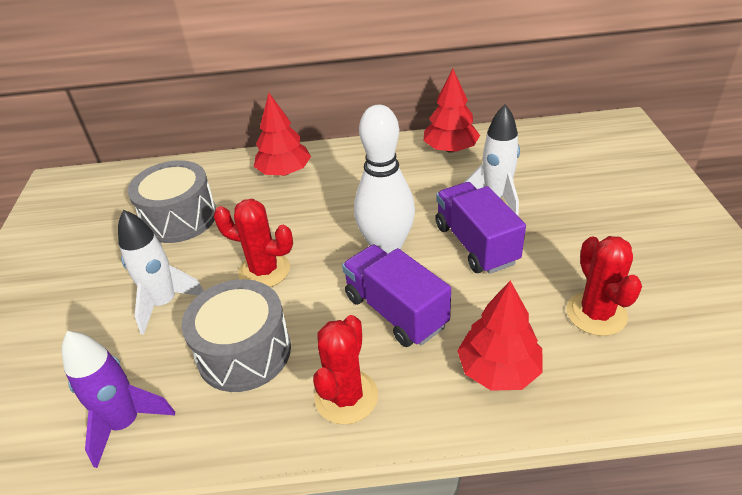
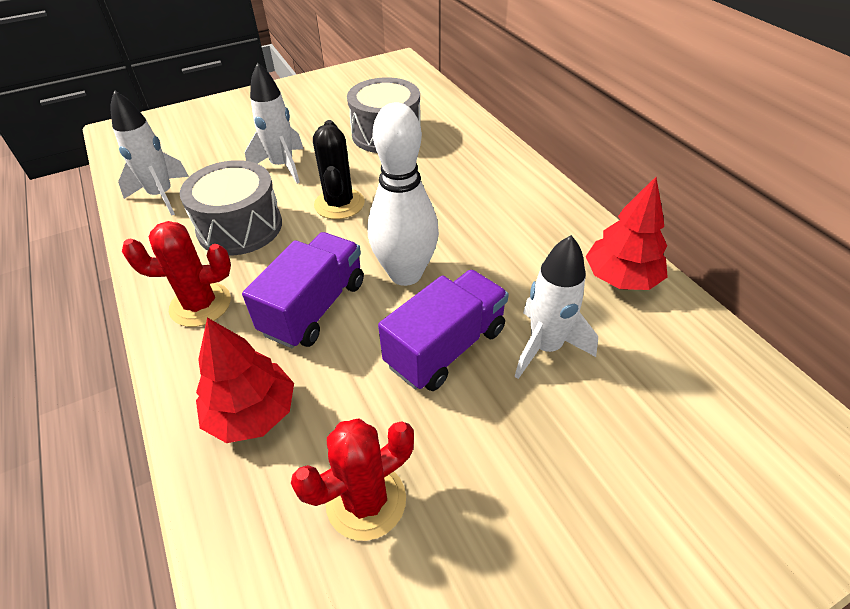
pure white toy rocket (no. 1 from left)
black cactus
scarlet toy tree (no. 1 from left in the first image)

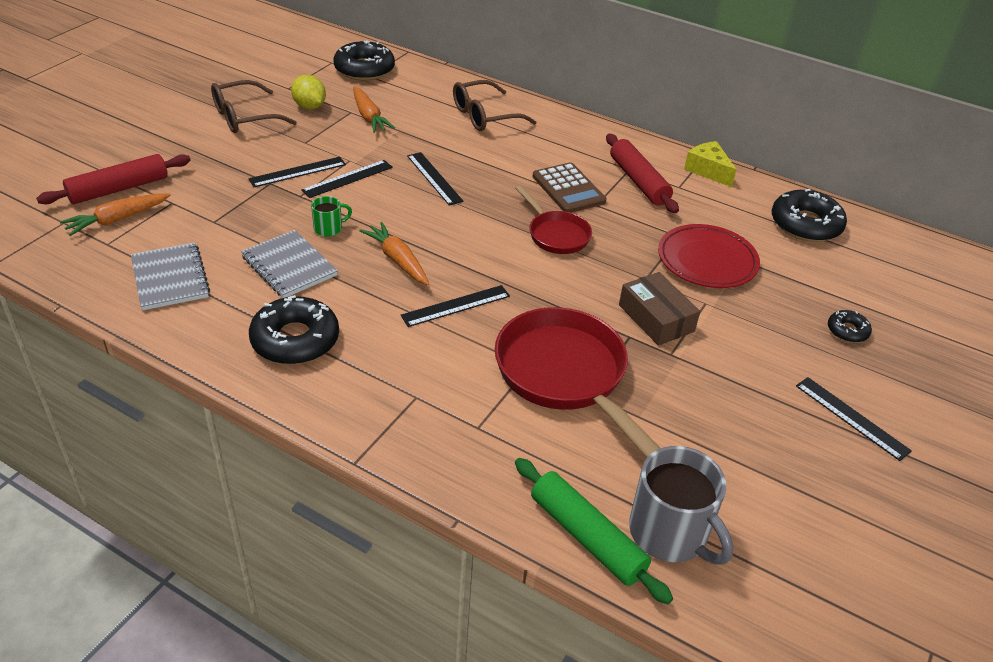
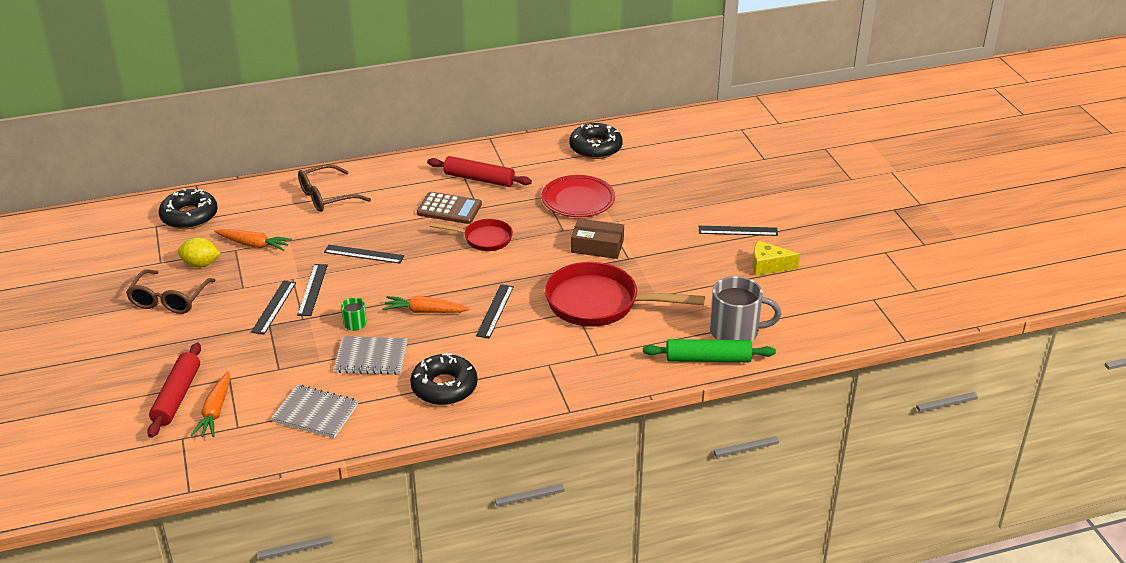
russet glasses (no. 2 from left)
golden cheese
black doughnut (no. 4 from left in the first image)

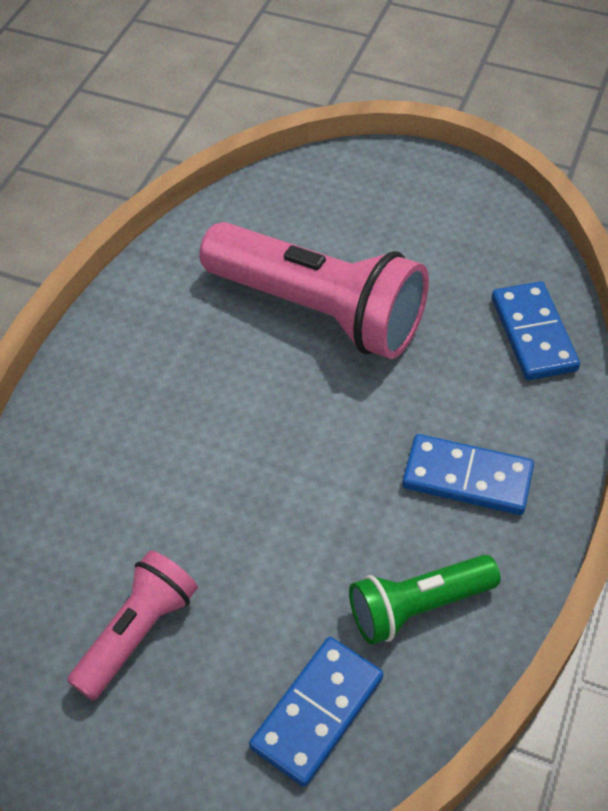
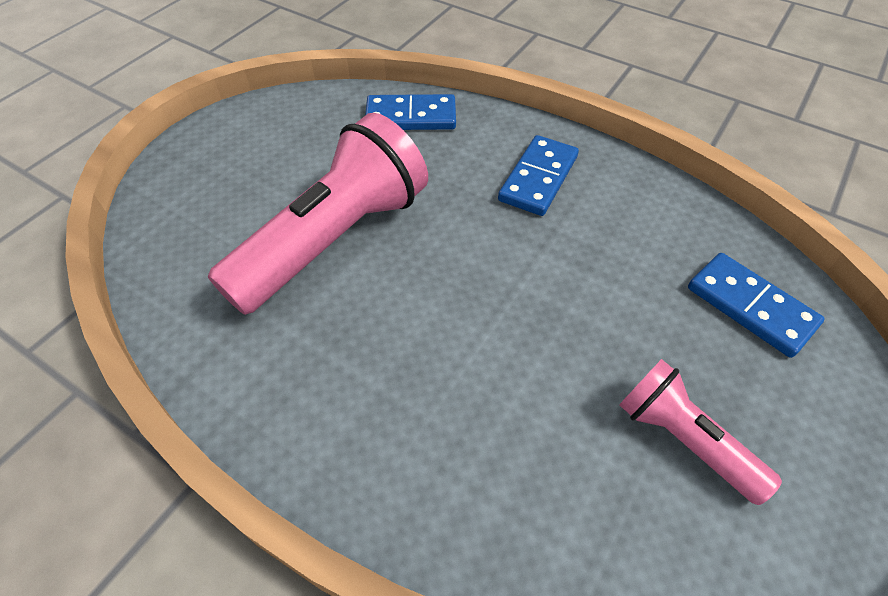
leaf-green torch

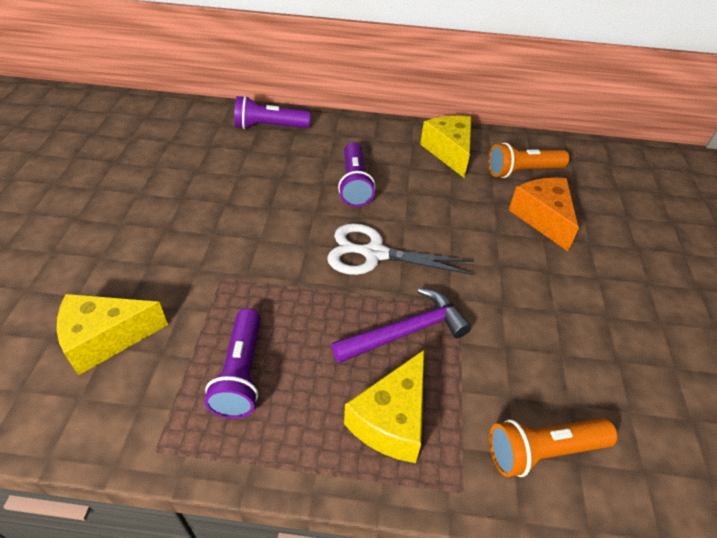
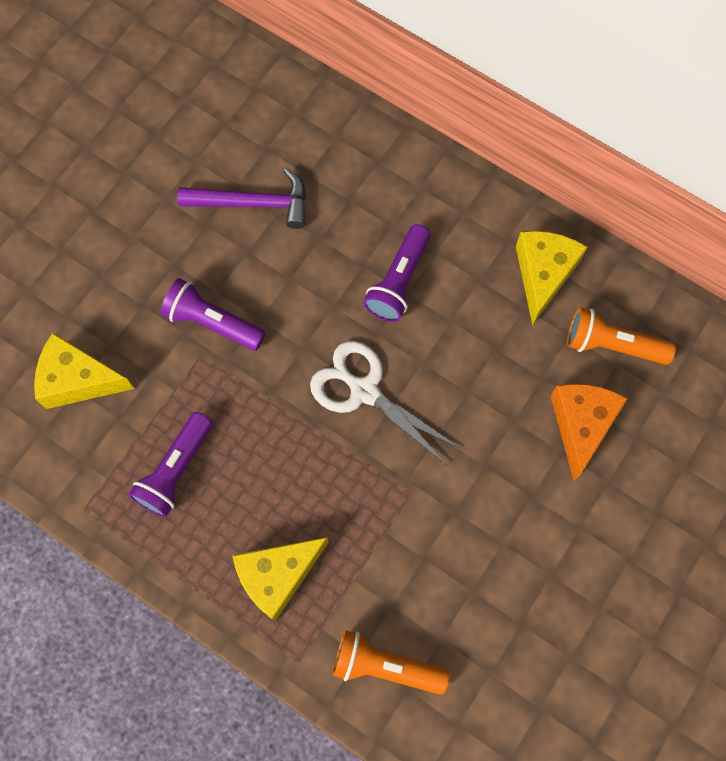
purple torch (no. 2 from left)
purple claw hammer

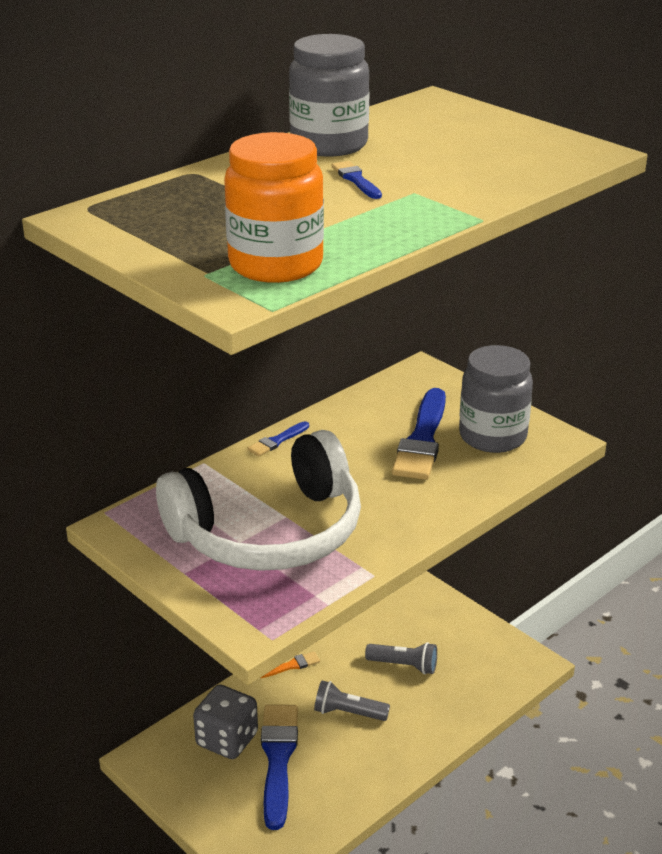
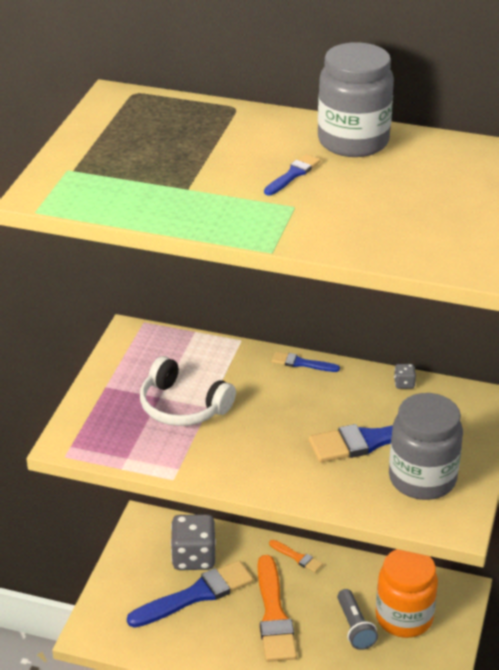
pure white over-ear headphones
bright orange jar
bright orange paintbrush (no. 1 from left)
ash-grey dice (no. 2 from left)

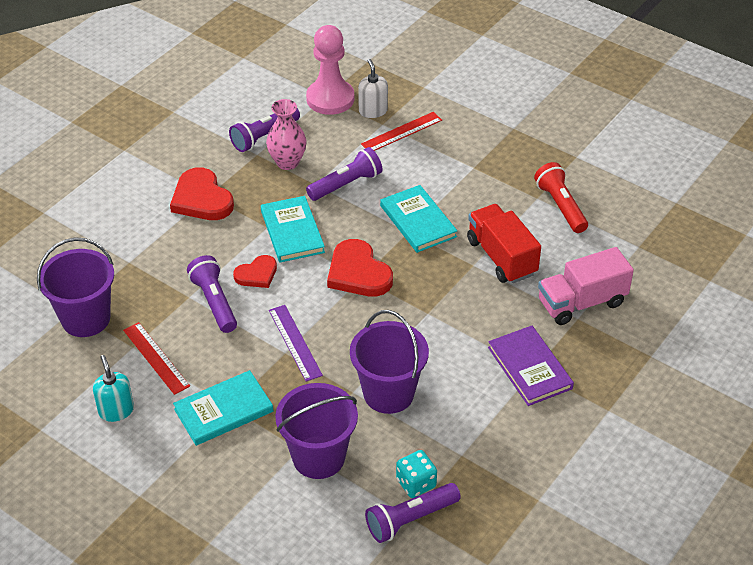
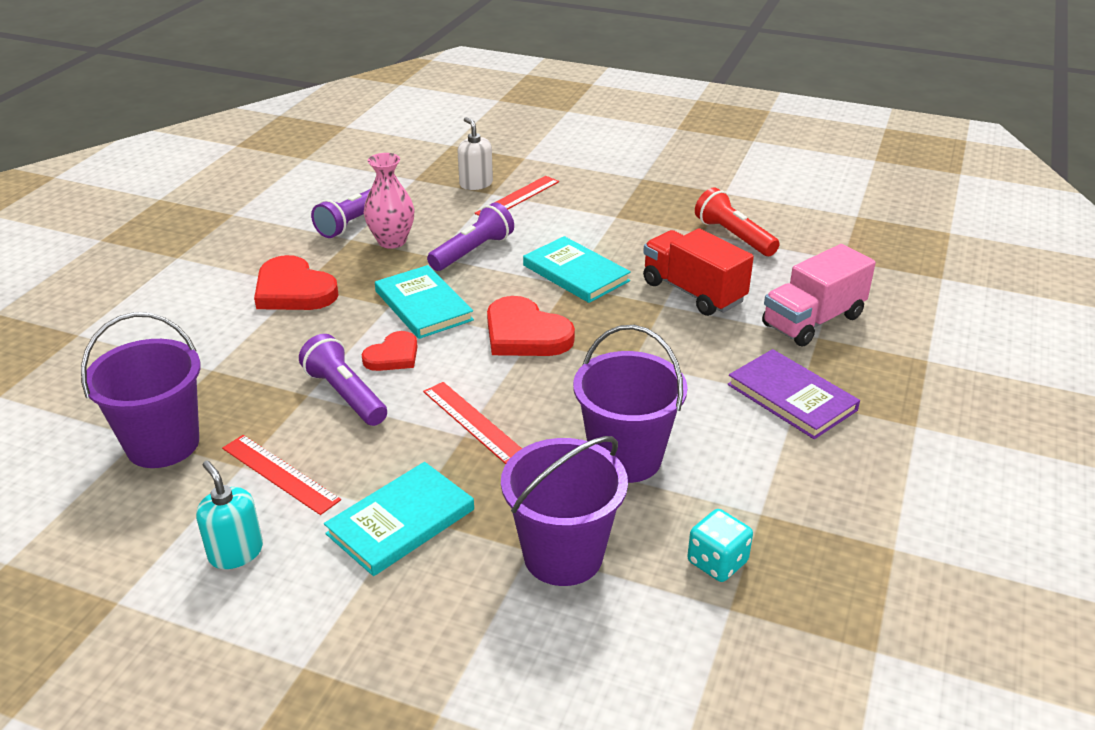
scarlet measuring stick (no. 2 from left)
pink pawn
purple torch (no. 4 from left in the first image)

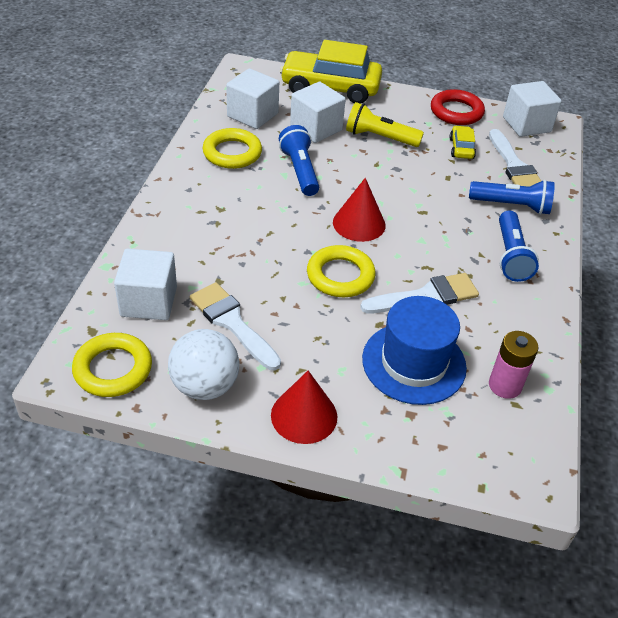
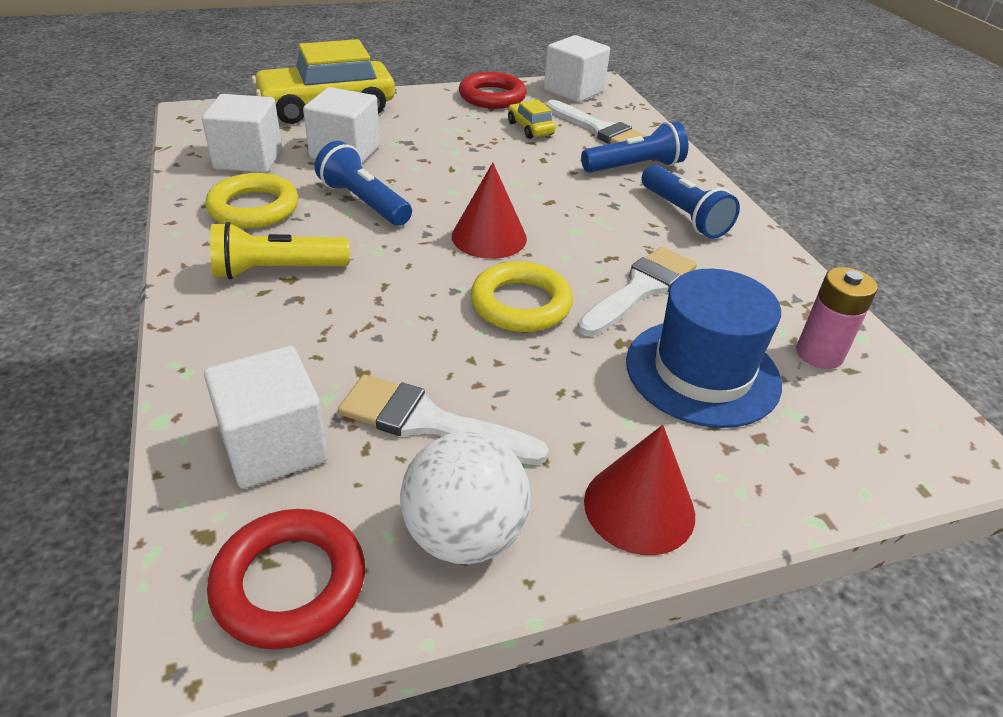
scarlet torus (no. 1 from left)
golden torch

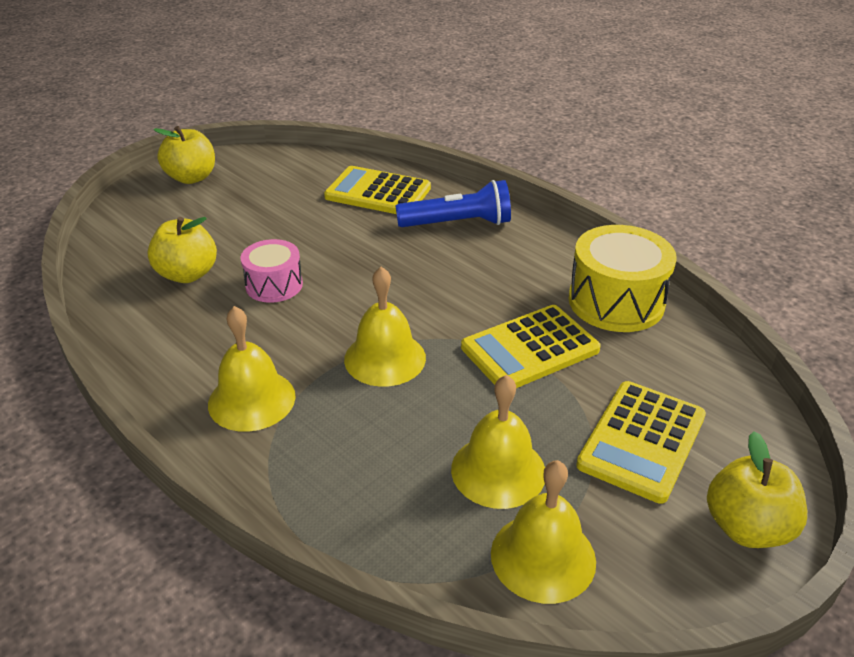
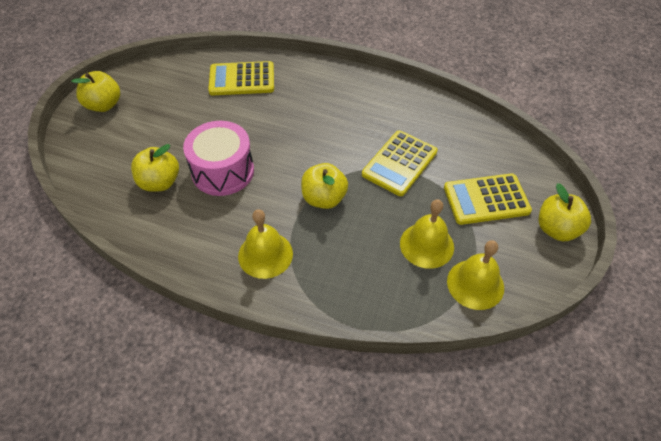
pink snare drum
golden apple (no. 3 from left)
royal blue torch
golden snare drum
golden adding machine (no. 3 from left)

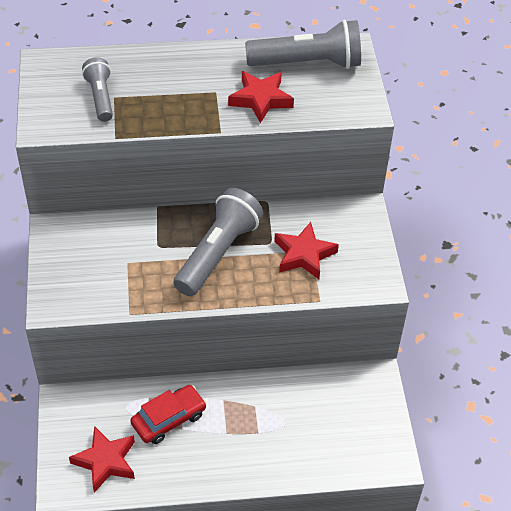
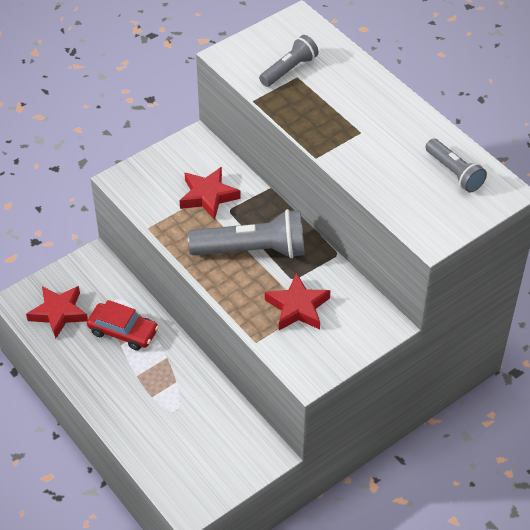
scarlet star shape (no. 2 from left)
ash-grey torch (no. 3 from left)

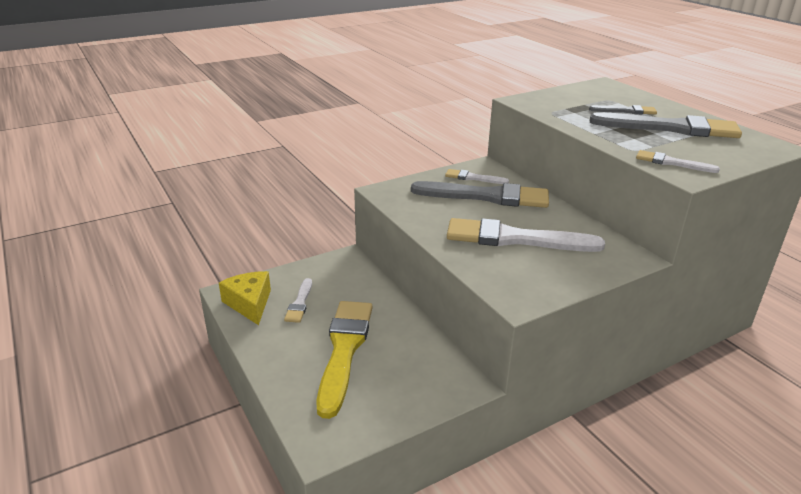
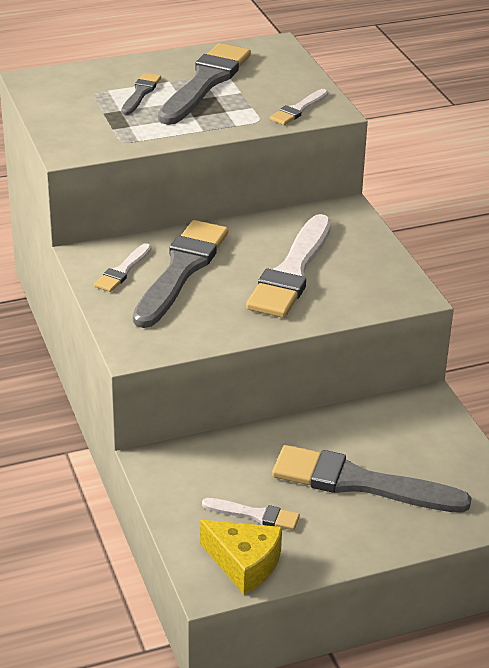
golden cheese
ash-grey paintbrush (no. 4 from left)

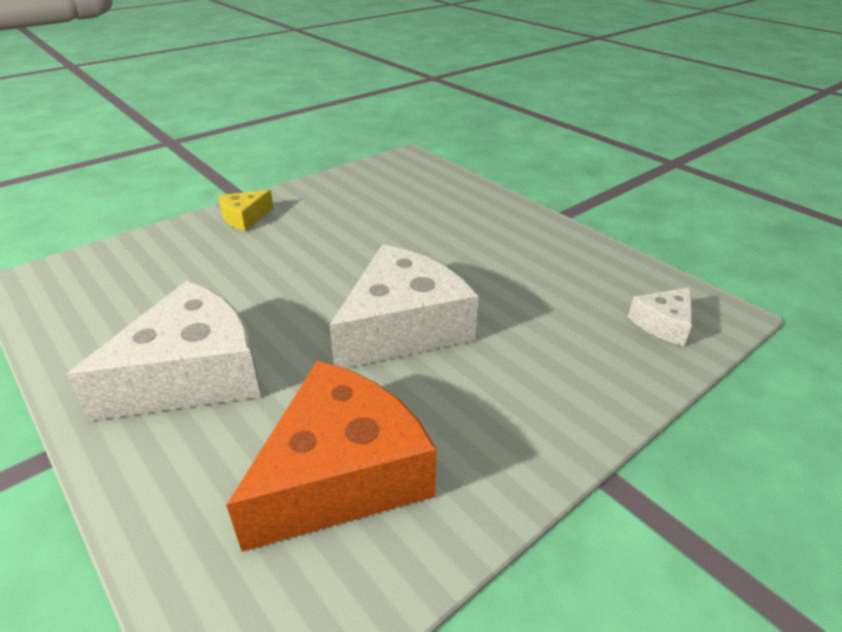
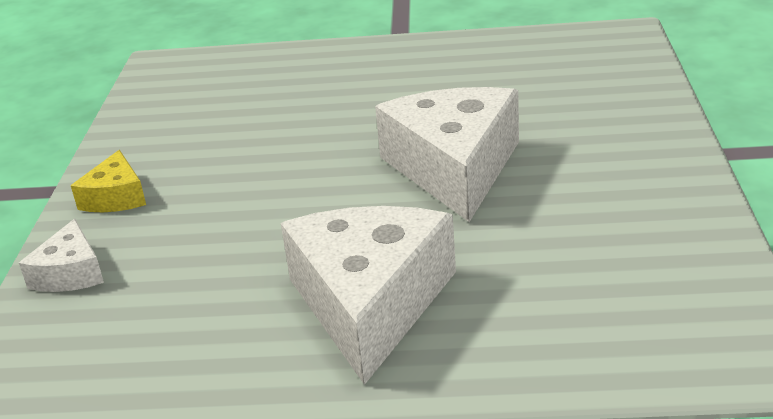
bright orange cheese
pure white cheese (no. 1 from left)

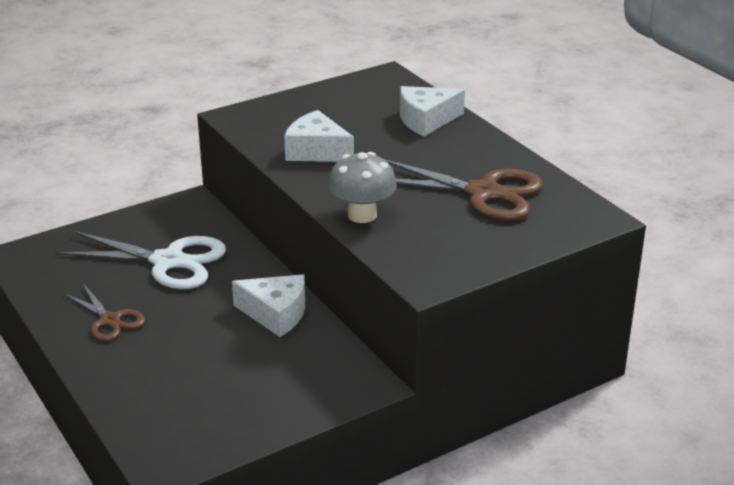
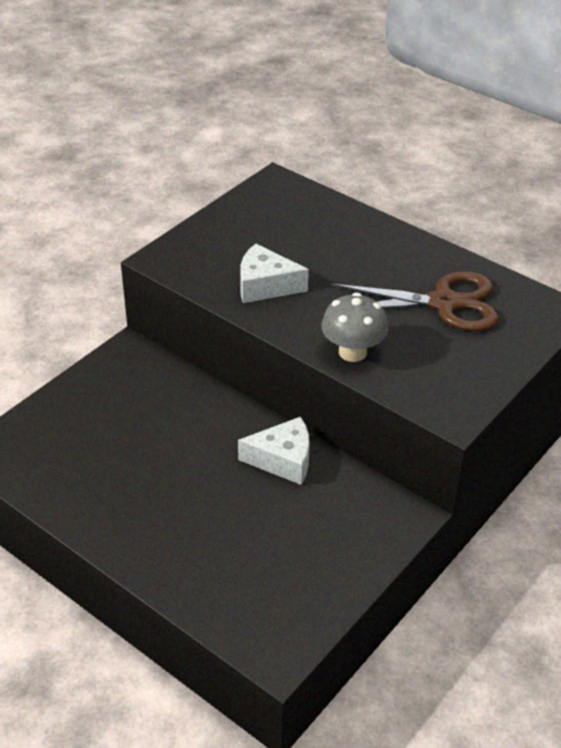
pure white pair of scissors
russet pair of scissors (no. 1 from left in the first image)
pure white cheese (no. 3 from left in the first image)

